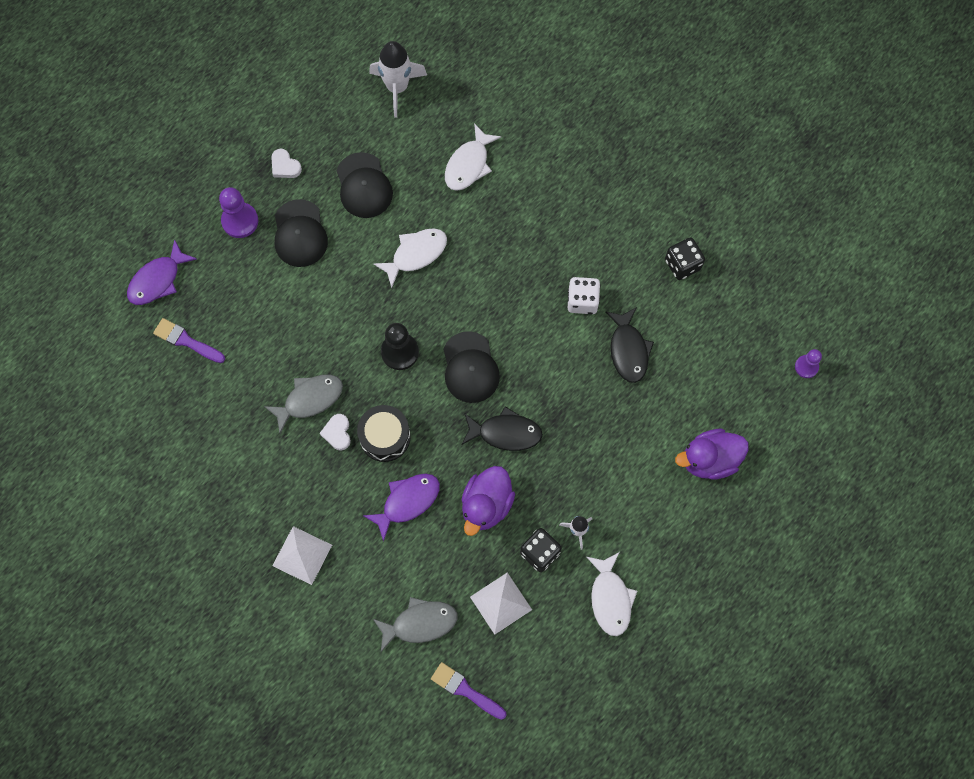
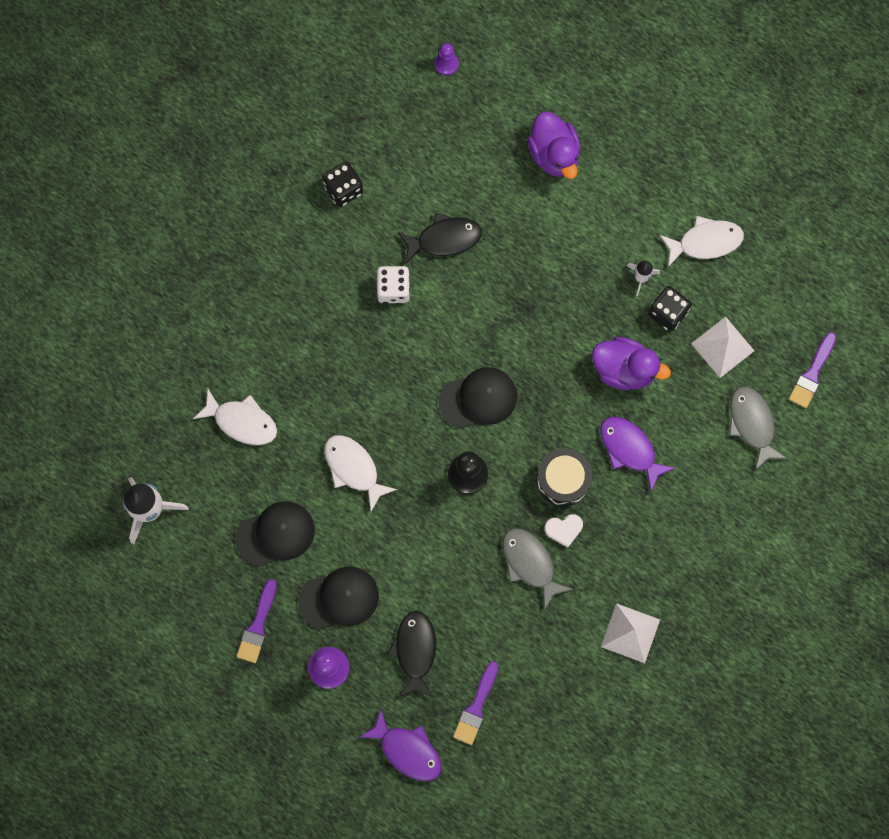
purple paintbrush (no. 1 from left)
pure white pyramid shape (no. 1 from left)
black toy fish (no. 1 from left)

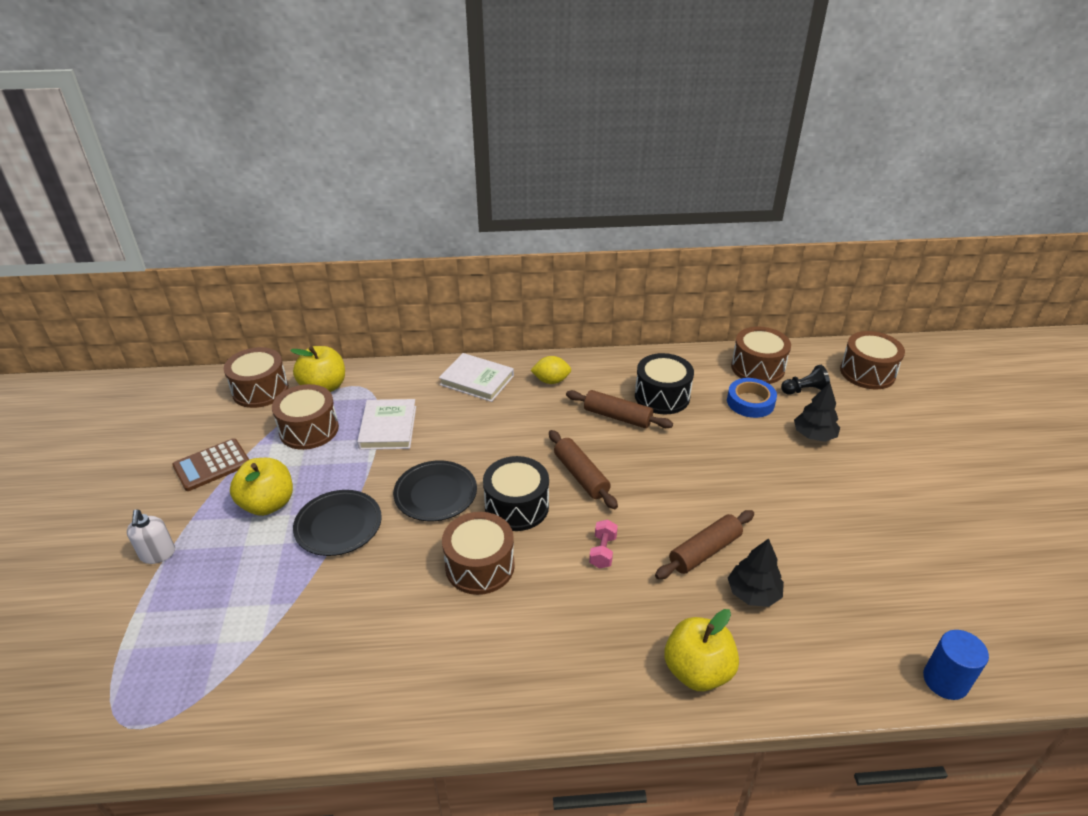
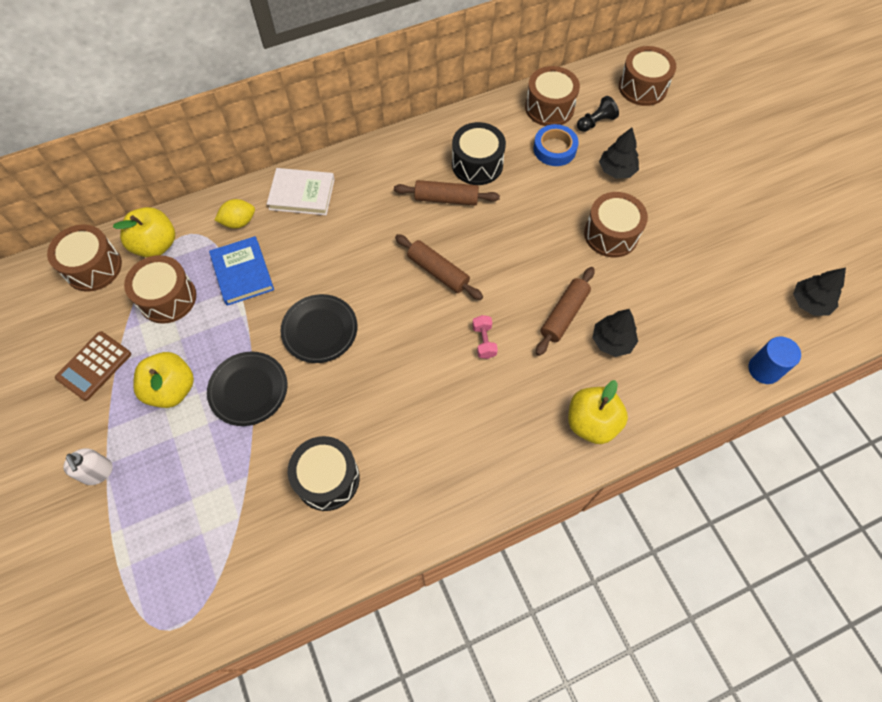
royal blue hardcover
russet snare drum (no. 4 from left)
black snare drum (no. 1 from left)
golden citrus fruit
black toy tree (no. 3 from left)

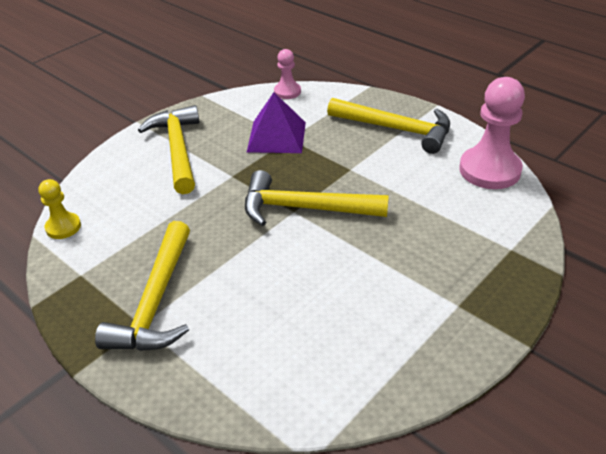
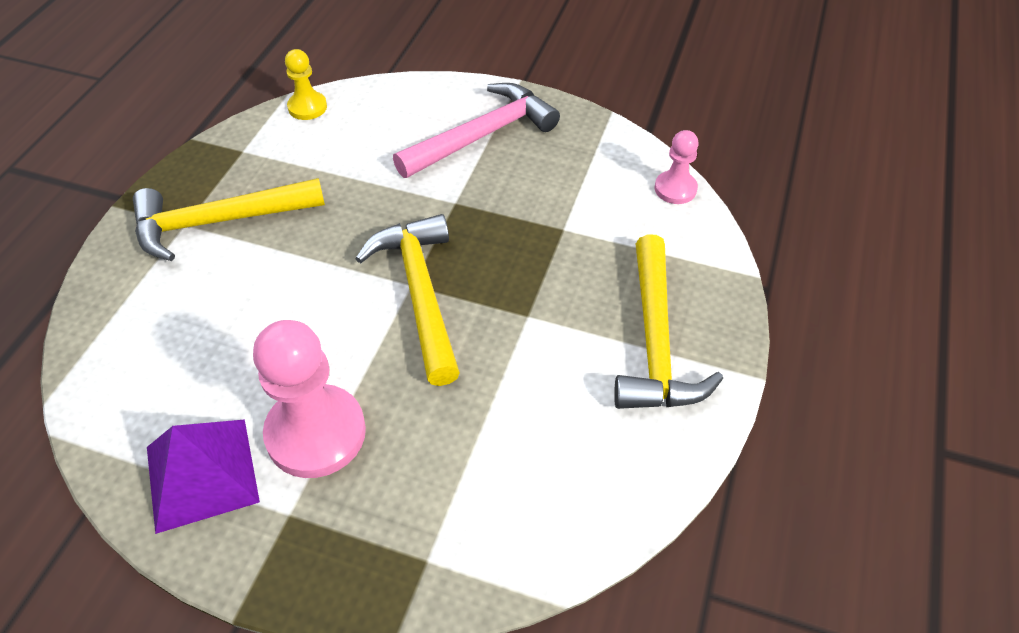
pink claw hammer
purple pyramid shape
pink pawn (no. 1 from left)

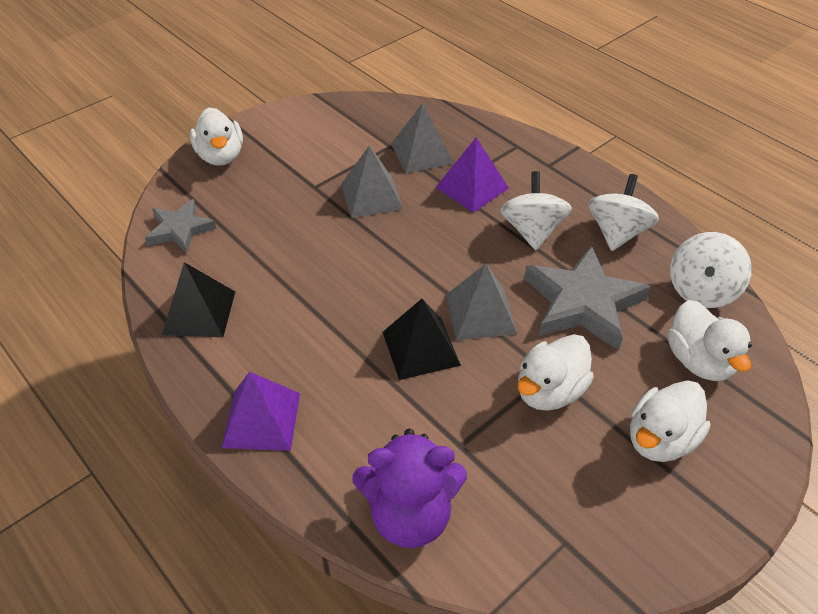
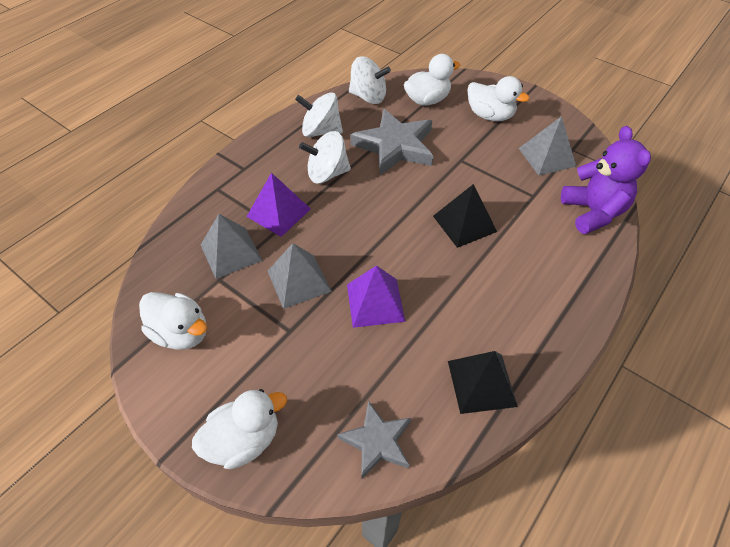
purple pyramid shape (no. 2 from left)
ash-grey pyramid shape (no. 3 from left)
pure white duck (no. 1 from left)

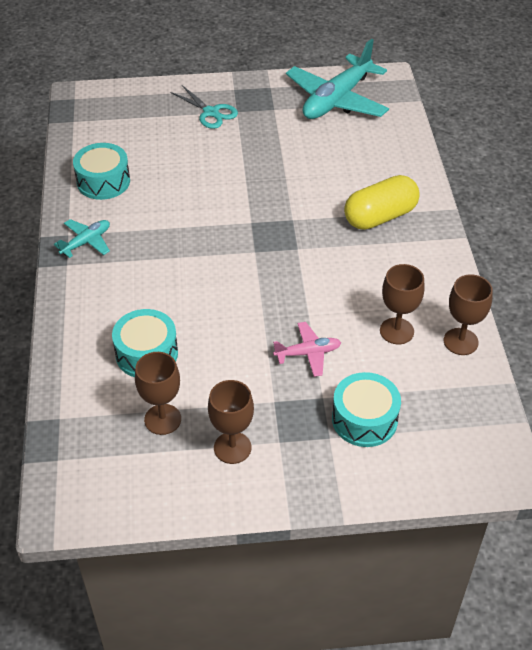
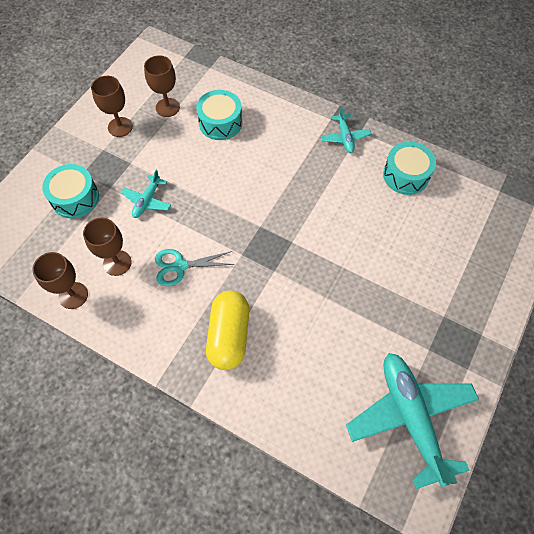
teal pair of scissors
teal aeroplane (no. 1 from left)

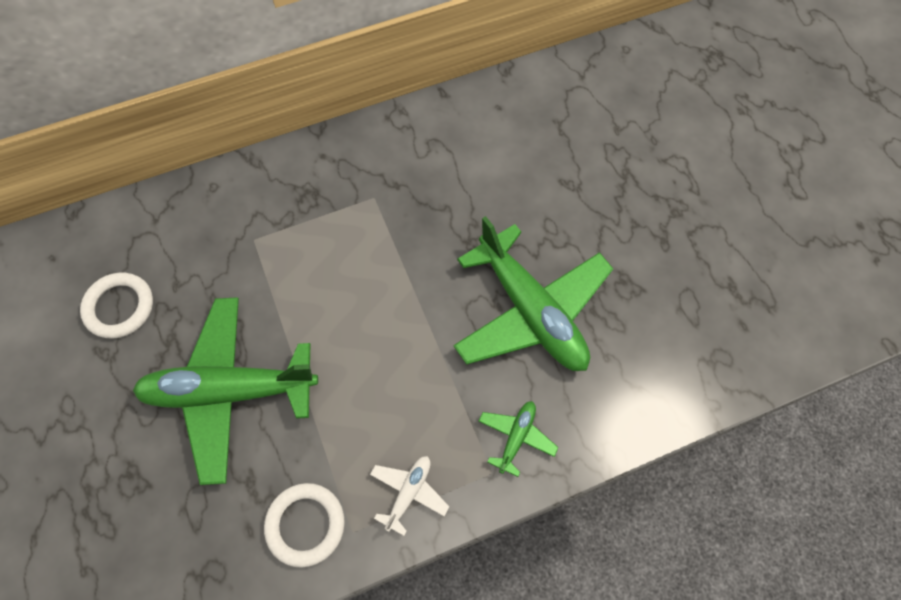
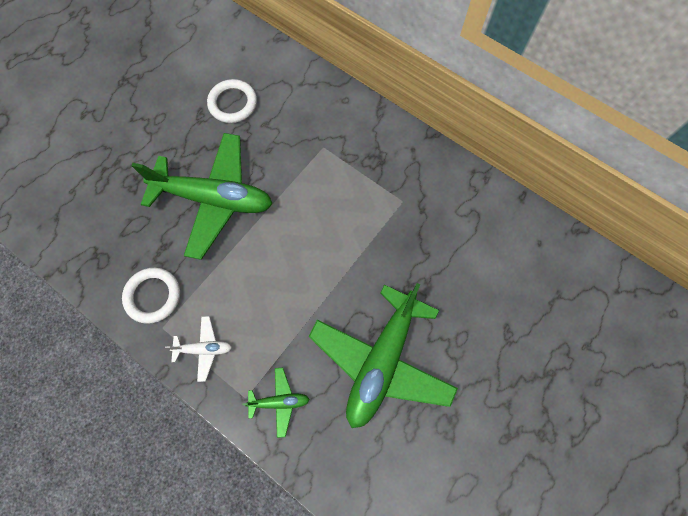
leaf-green aeroplane (no. 1 from left)

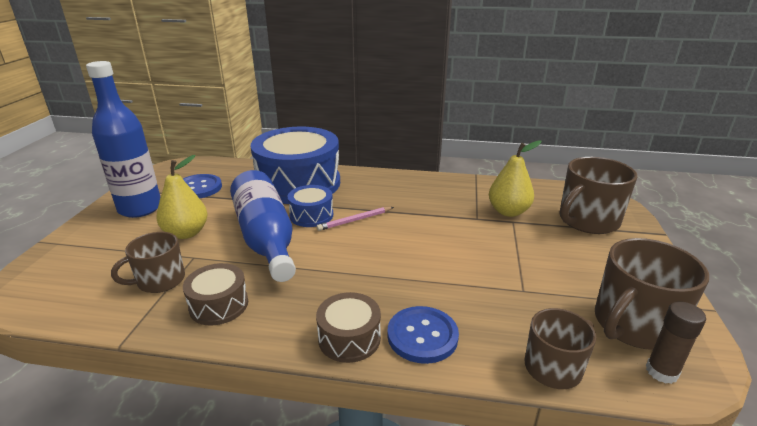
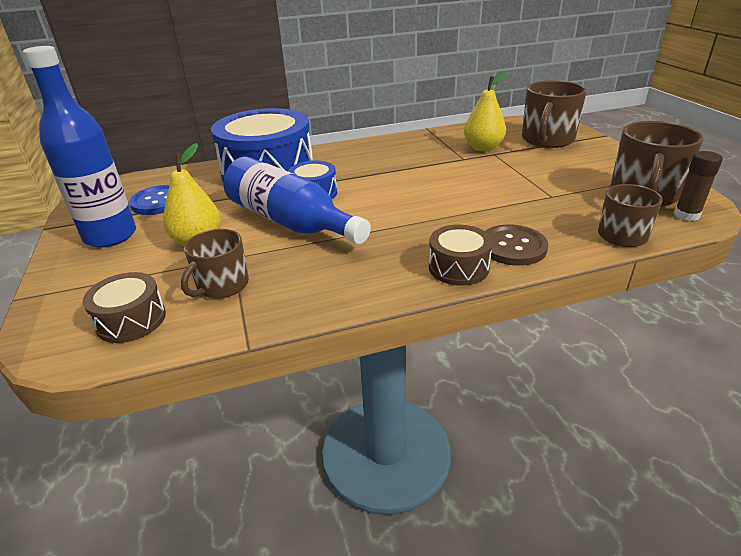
russet snare drum (no. 1 from left)
pink pencil
russet shirt button

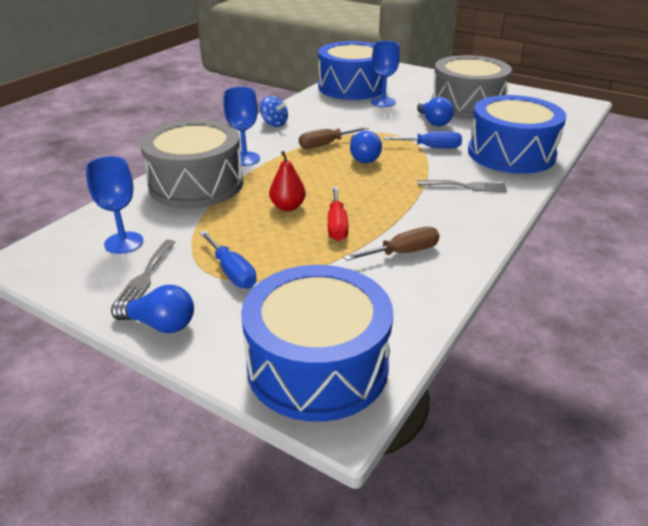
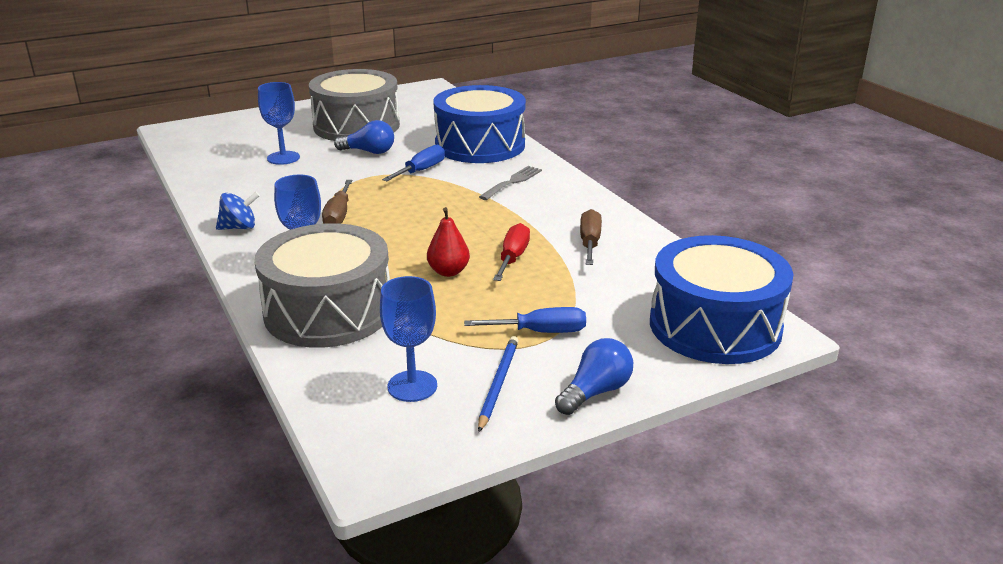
royal blue pencil
royal blue snare drum (no. 2 from left in the first image)
scarlet hand screwdriver
royal blue lightbulb (no. 2 from left in the first image)

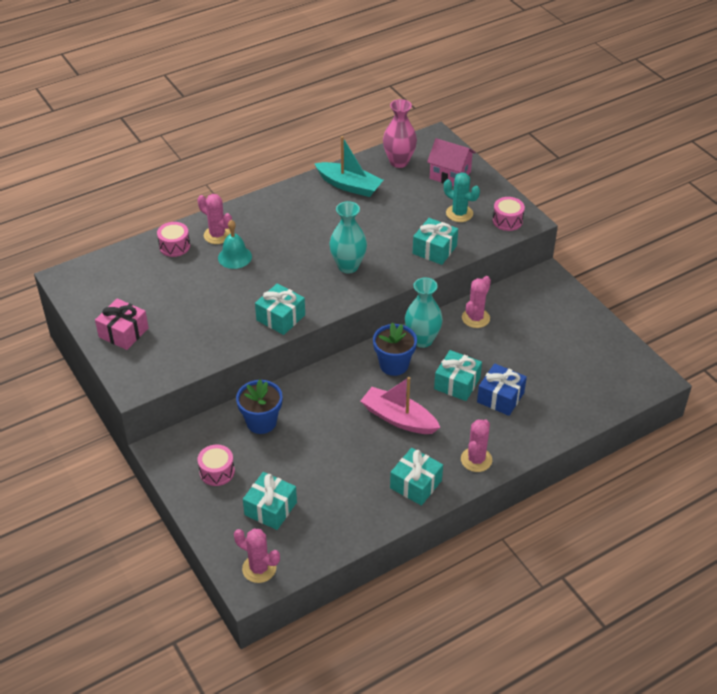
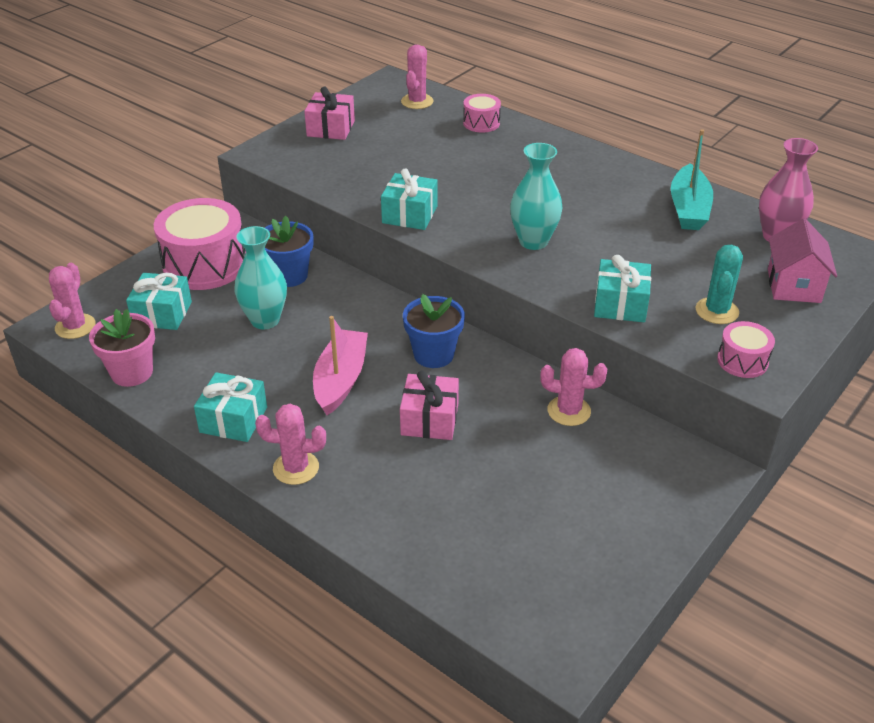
pink cactus (no. 3 from left)
pink snare drum (no. 1 from left)
teal bell
teal vase (no. 1 from left)
pink gift (no. 2 from left)
royal blue gift
pink plant pot

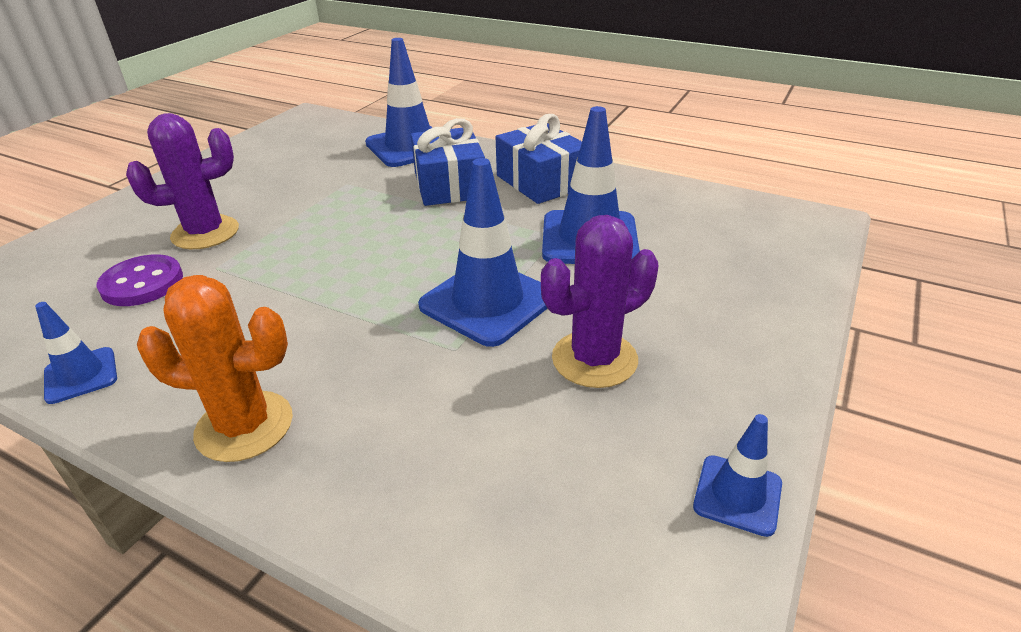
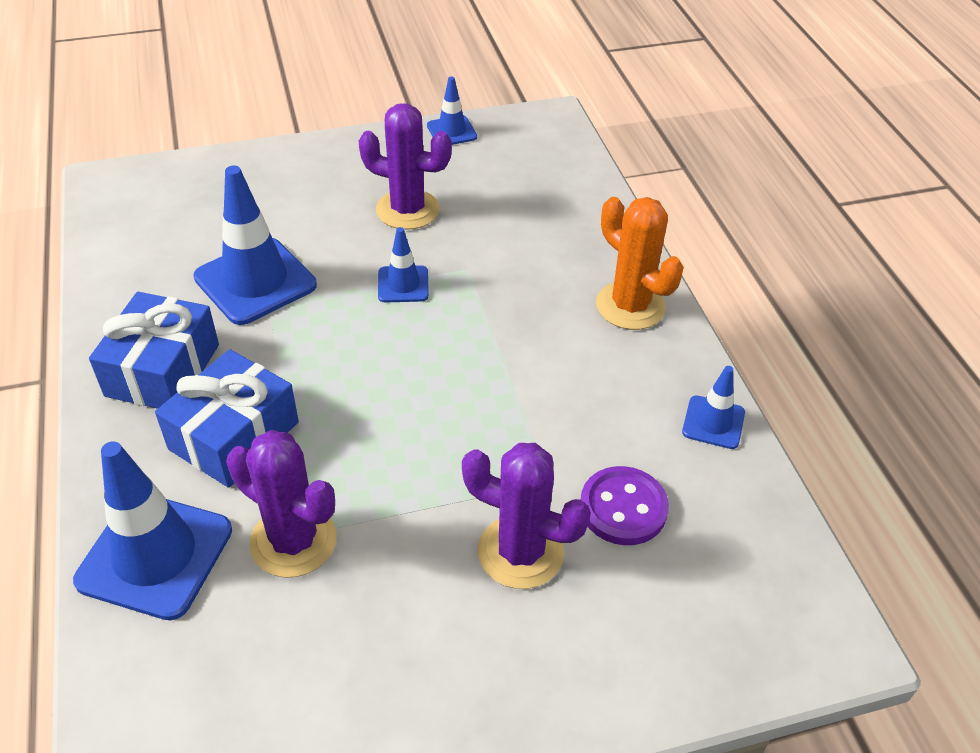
royal blue road cone (no. 3 from left)
purple cactus (no. 1 from left)

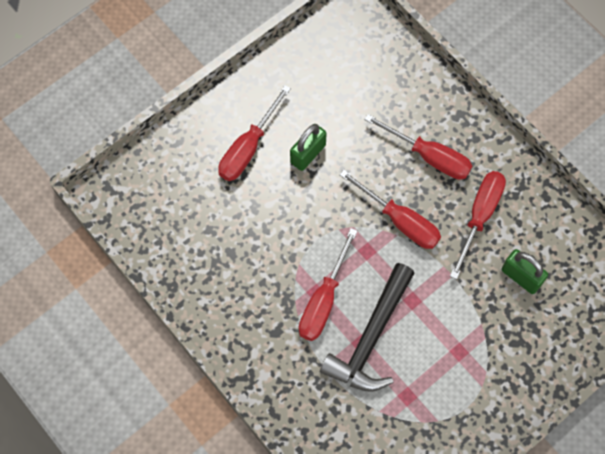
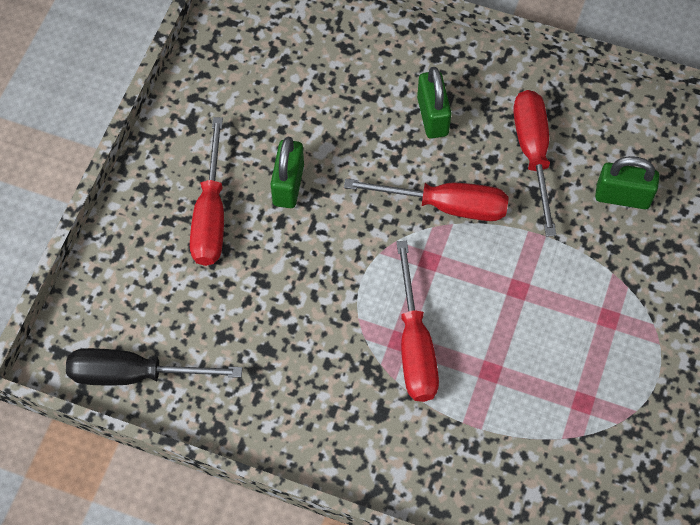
black claw hammer
leaf-green padlock (no. 2 from left)
black hand screwdriver

